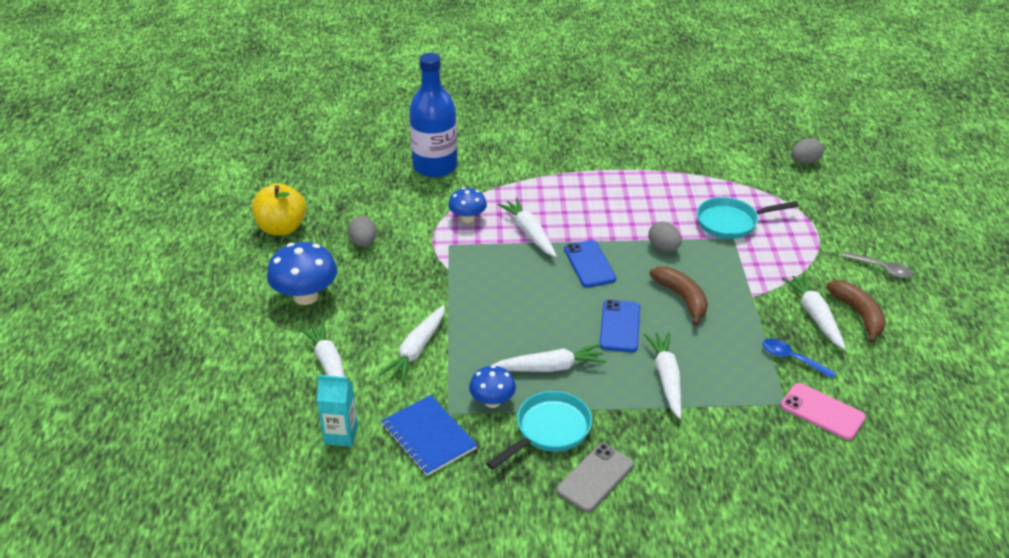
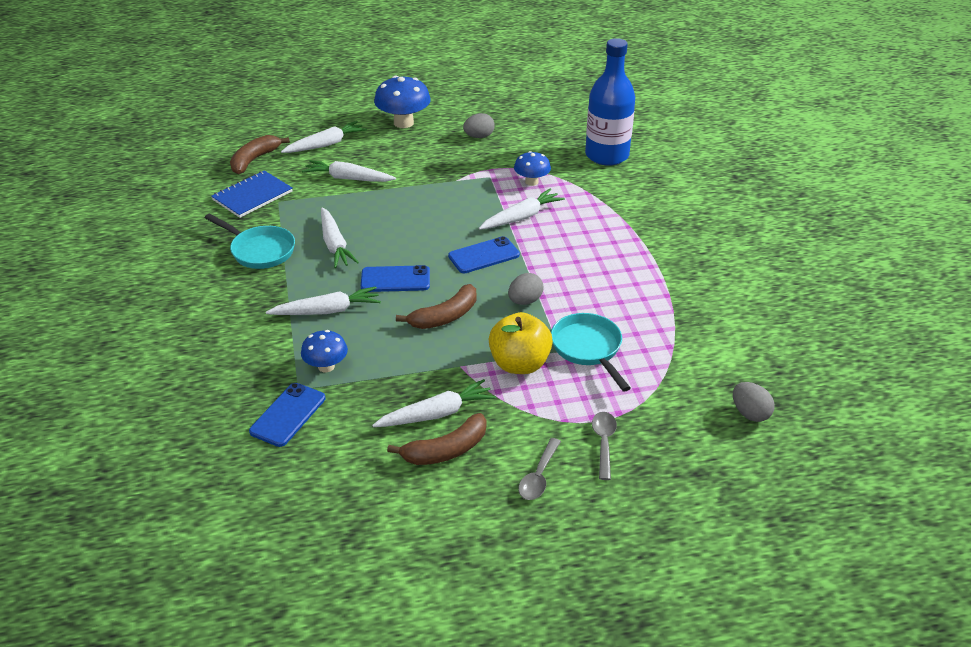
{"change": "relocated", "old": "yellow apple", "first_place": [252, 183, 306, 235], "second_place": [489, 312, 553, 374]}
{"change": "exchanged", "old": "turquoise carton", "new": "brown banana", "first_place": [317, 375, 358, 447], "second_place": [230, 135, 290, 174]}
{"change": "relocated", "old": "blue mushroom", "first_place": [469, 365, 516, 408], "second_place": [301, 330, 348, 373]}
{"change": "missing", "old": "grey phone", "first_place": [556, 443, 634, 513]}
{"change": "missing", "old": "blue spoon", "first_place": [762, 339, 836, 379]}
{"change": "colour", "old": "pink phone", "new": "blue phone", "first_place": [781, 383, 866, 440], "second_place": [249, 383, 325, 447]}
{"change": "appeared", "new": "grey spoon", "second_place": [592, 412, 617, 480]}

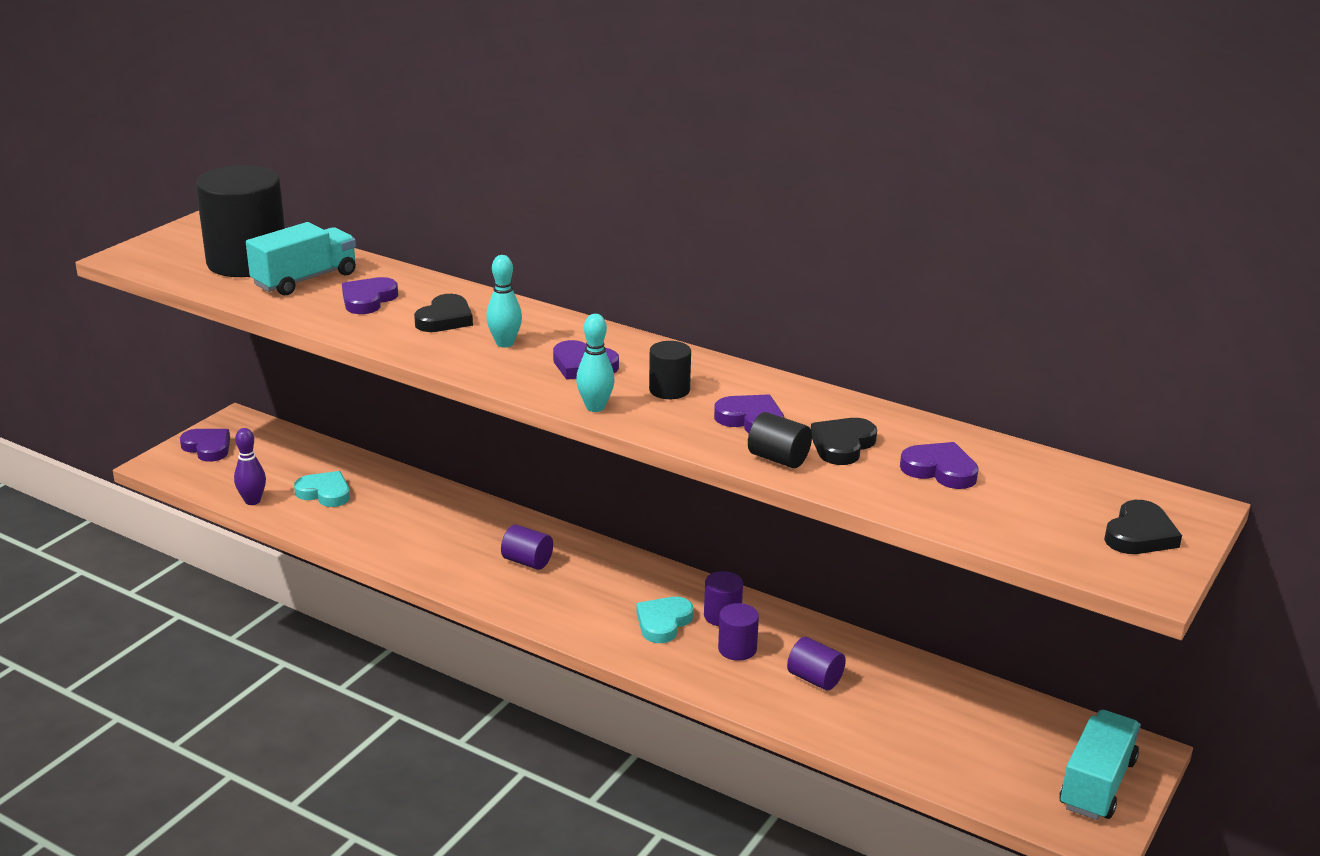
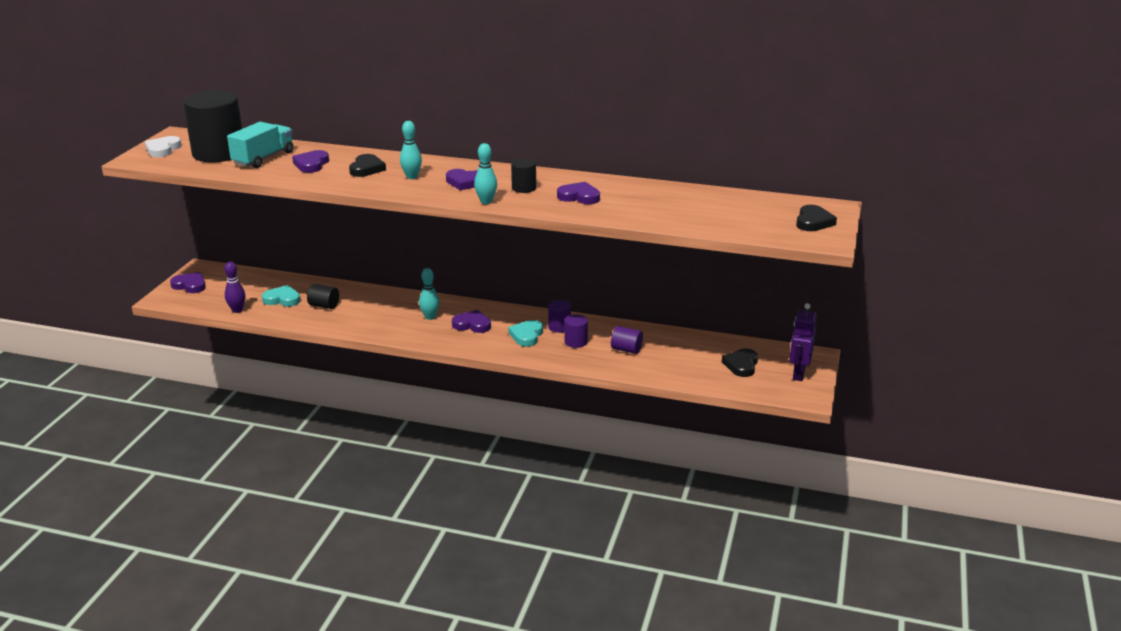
{"change": "exchanged", "old": "purple cylinder", "new": "turquoise bowling pin", "first_place": [501, 525, 553, 570], "second_place": [419, 268, 439, 320]}
{"change": "relocated", "old": "black cylinder", "first_place": [748, 412, 812, 468], "second_place": [307, 284, 339, 309]}
{"change": "relocated", "old": "black heart", "first_place": [811, 418, 877, 465], "second_place": [722, 349, 758, 377]}
{"change": "relocated", "old": "purple heart", "first_place": [900, 442, 979, 489], "second_place": [452, 310, 491, 333]}
{"change": "exchanged", "old": "turquoise truck", "new": "purple robot", "first_place": [1059, 710, 1141, 820], "second_place": [789, 303, 816, 381]}
{"change": "appeared", "new": "white heart", "second_place": [145, 136, 182, 157]}

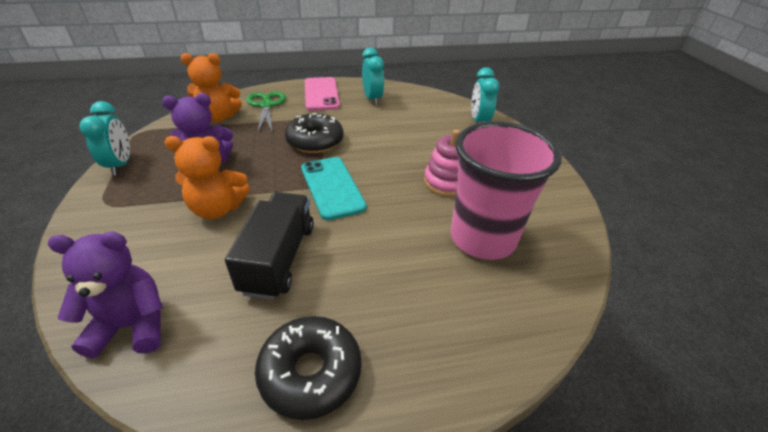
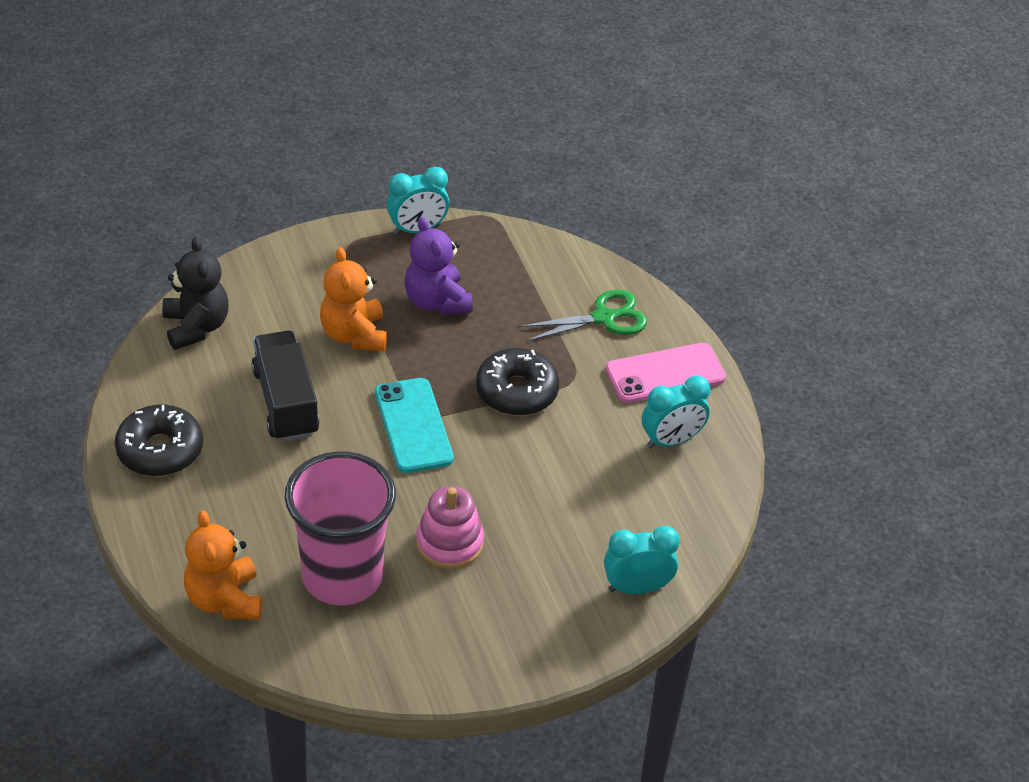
{"change": "colour", "old": "purple teddy bear", "new": "black teddy bear", "first_place": [47, 232, 163, 358], "second_place": [162, 237, 229, 350]}
{"change": "relocated", "old": "orange teddy bear", "first_place": [181, 53, 242, 122], "second_place": [184, 510, 262, 620]}
{"change": "spun", "old": "black truck", "first_place": [225, 192, 314, 300], "second_place": [251, 331, 319, 442], "degrees": -105}
{"change": "spun", "old": "turquoise phone", "first_place": [301, 157, 367, 220], "second_place": [375, 378, 454, 473], "degrees": -75}

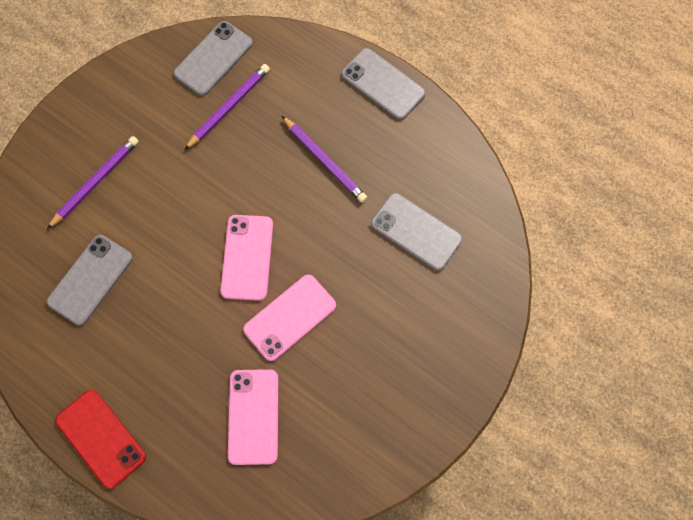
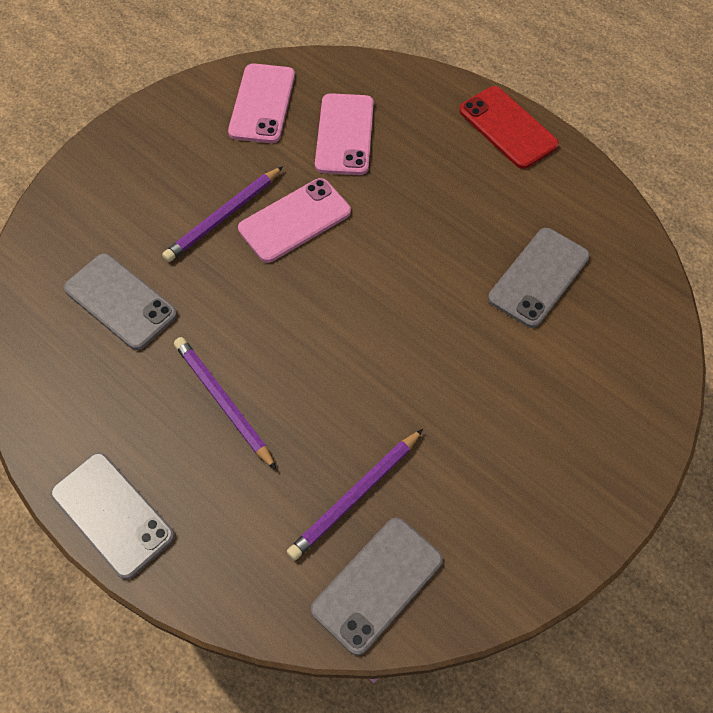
{"change": "relocated", "old": "purple pencil", "first_place": [47, 136, 139, 229], "second_place": [162, 166, 283, 262]}
{"change": "relocated", "old": "pink phone", "first_place": [220, 215, 273, 301], "second_place": [228, 63, 295, 143]}

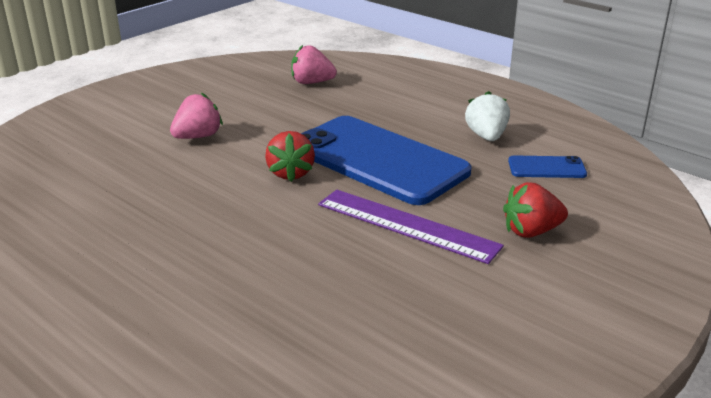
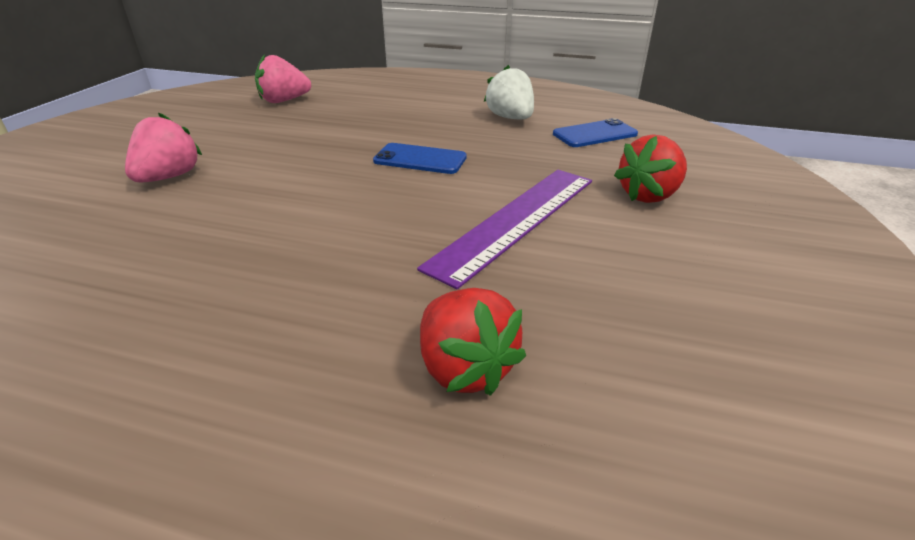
{"change": "relocated", "old": "red strawberry", "first_place": [265, 131, 315, 182], "second_place": [420, 288, 526, 396]}
{"change": "size", "old": "blue phone", "first_place": [301, 116, 471, 205], "second_place": [373, 143, 467, 174], "factor": 0.41}
{"change": "spun", "old": "purple ruler", "first_place": [318, 190, 504, 264], "second_place": [417, 170, 592, 289], "degrees": -60}

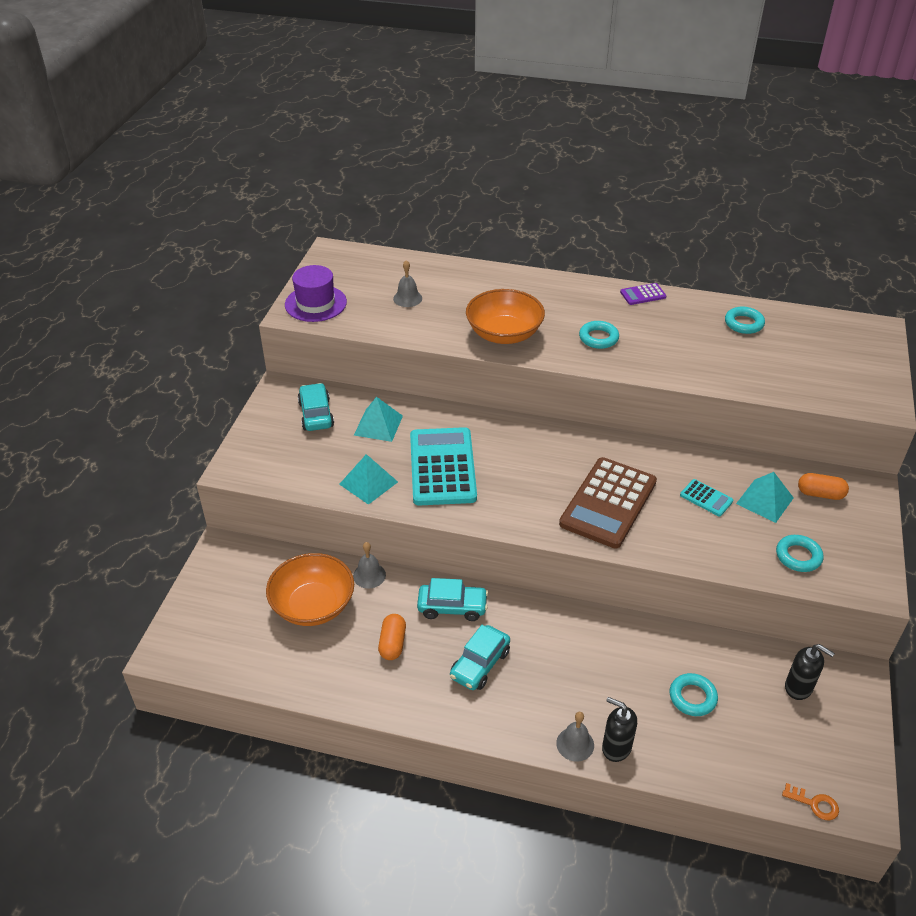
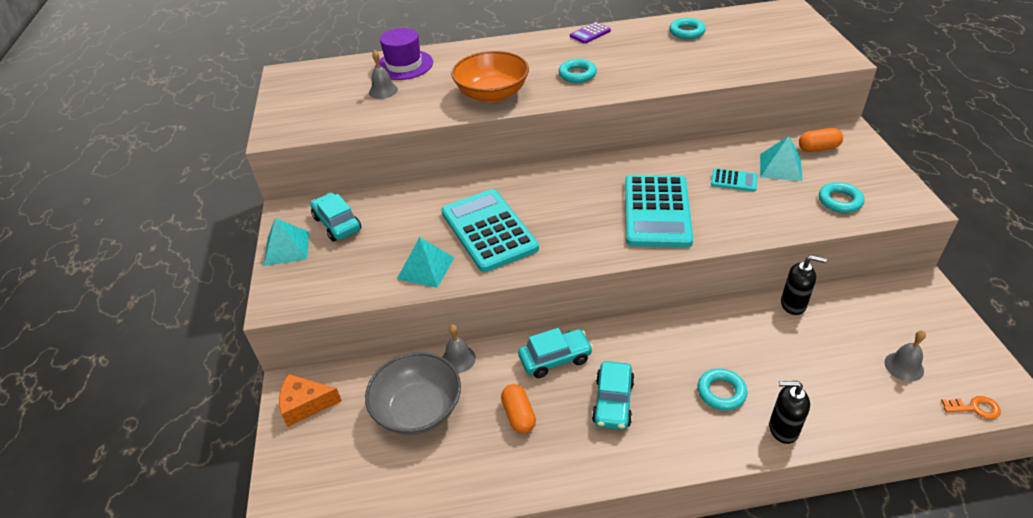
{"change": "colour", "old": "orange bowl", "new": "grey bowl", "first_place": [266, 553, 354, 626], "second_place": [365, 352, 461, 435]}
{"change": "relocated", "old": "purple hat", "first_place": [285, 265, 347, 322], "second_place": [375, 28, 433, 80]}
{"change": "relocated", "old": "turquoise pyramid", "first_place": [354, 397, 403, 442], "second_place": [264, 218, 309, 266]}
{"change": "relocated", "old": "grey bell", "first_place": [556, 712, 594, 762], "second_place": [884, 330, 926, 382]}
{"change": "colour", "old": "brown calculator", "new": "turquoise calculator", "first_place": [559, 457, 657, 548], "second_place": [625, 175, 693, 247]}
{"change": "relocated", "old": "turquoise ring", "first_place": [670, 673, 718, 716], "second_place": [698, 368, 747, 411]}
{"change": "relocated", "old": "black soap dispenser", "first_place": [785, 644, 835, 700], "second_place": [781, 255, 827, 315]}
{"change": "appeared", "new": "orange cheese", "second_place": [279, 374, 342, 427]}

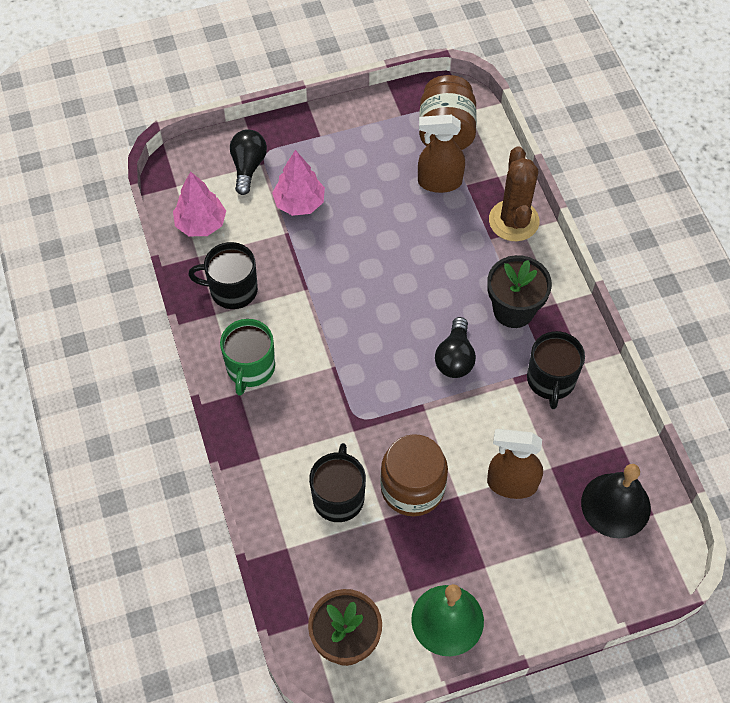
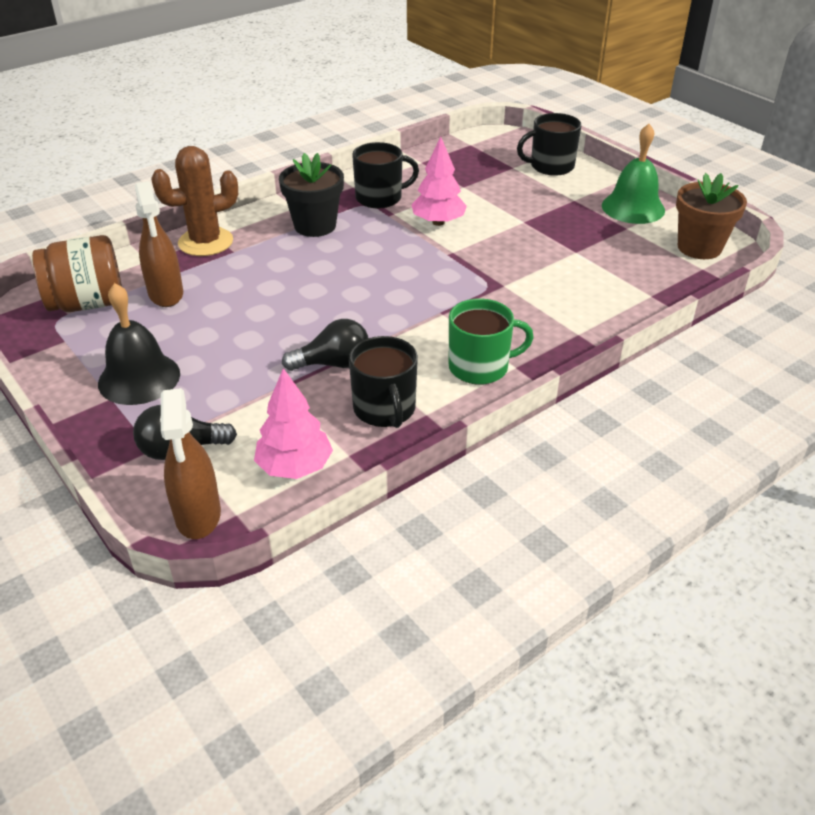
{"change": "relocated", "old": "pink tree", "first_place": [272, 150, 325, 216], "second_place": [411, 137, 467, 226]}
{"change": "relocated", "old": "black mug", "first_place": [309, 443, 366, 522], "second_place": [517, 113, 581, 176]}
{"change": "missing", "old": "brown jar", "first_place": [380, 434, 448, 516]}
{"change": "relocated", "old": "black light bulb", "first_place": [435, 317, 476, 378], "second_place": [282, 319, 368, 371]}
{"change": "relocated", "old": "brown spray bottle", "first_place": [487, 429, 543, 499], "second_place": [160, 388, 221, 539]}
{"change": "relocated", "old": "black bell", "first_place": [581, 464, 651, 538], "second_place": [98, 283, 180, 405]}

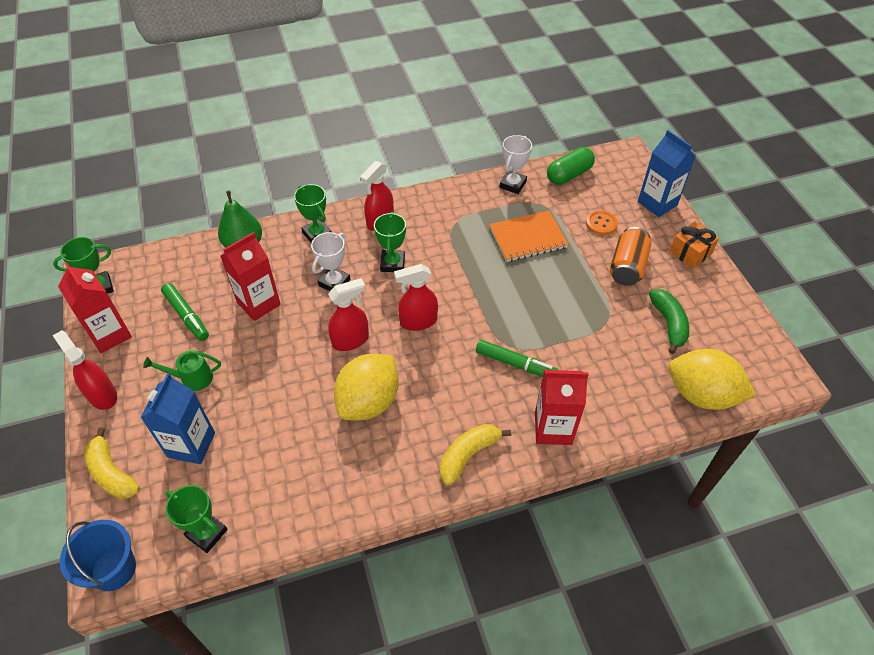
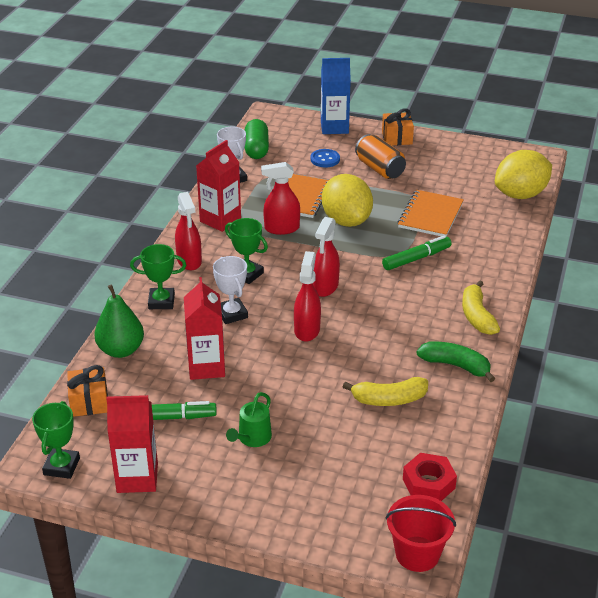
{"change": "relocated", "old": "red spray bottle", "first_place": [52, 330, 117, 410], "second_place": [261, 162, 300, 235]}
{"change": "colour", "old": "blue bucket", "new": "red bucket", "first_place": [60, 520, 136, 591], "second_place": [386, 495, 456, 572]}
{"change": "relocated", "old": "yellow banana", "first_place": [84, 427, 140, 499], "second_place": [343, 377, 428, 406]}
{"change": "missing", "old": "blue carton", "first_place": [140, 373, 215, 464]}
{"change": "exchanged", "old": "green trophy", "new": "red nut", "first_place": [165, 485, 228, 553], "second_place": [403, 453, 457, 501]}
{"change": "relocated", "old": "yellow lemon", "first_place": [334, 354, 399, 420], "second_place": [322, 174, 373, 227]}
{"change": "relocated", "old": "red carton", "first_place": [535, 370, 589, 445], "second_place": [196, 140, 241, 232]}
{"change": "colour", "old": "orange button", "new": "blue button", "first_place": [586, 210, 618, 235], "second_place": [310, 149, 340, 167]}
{"change": "relocated", "old": "green banana", "first_place": [649, 289, 689, 354], "second_place": [416, 341, 495, 382]}
{"change": "appeared", "new": "orange gift", "second_place": [67, 365, 108, 417]}
{"change": "appeared", "new": "orange notebook", "second_place": [398, 190, 464, 237]}

